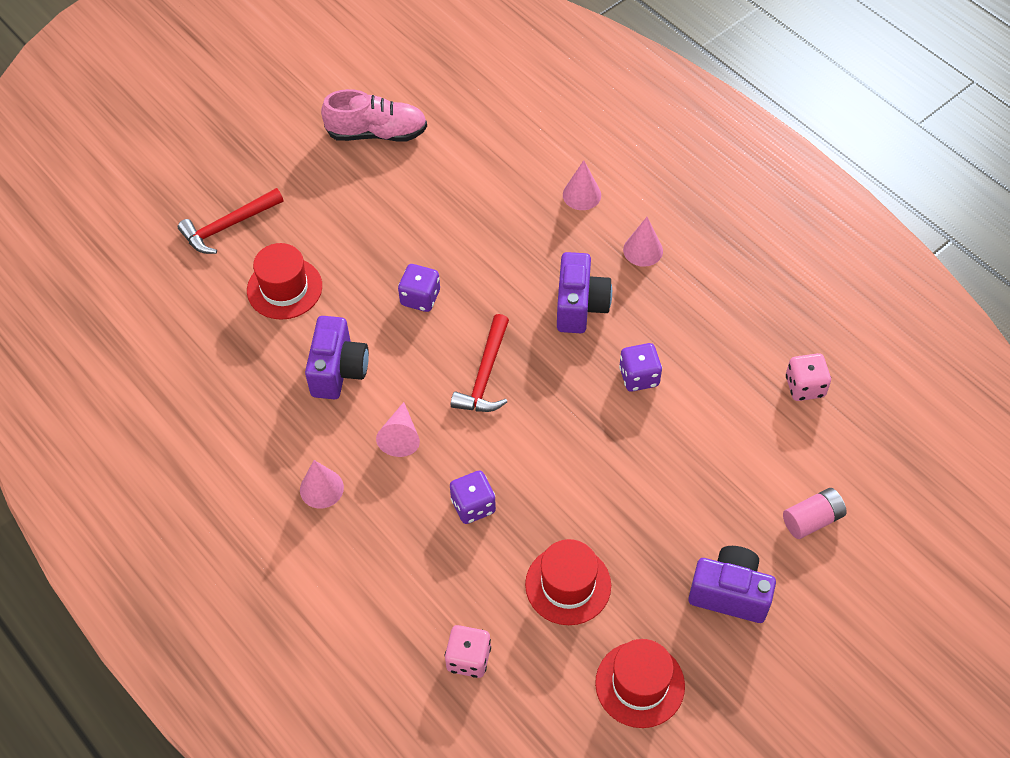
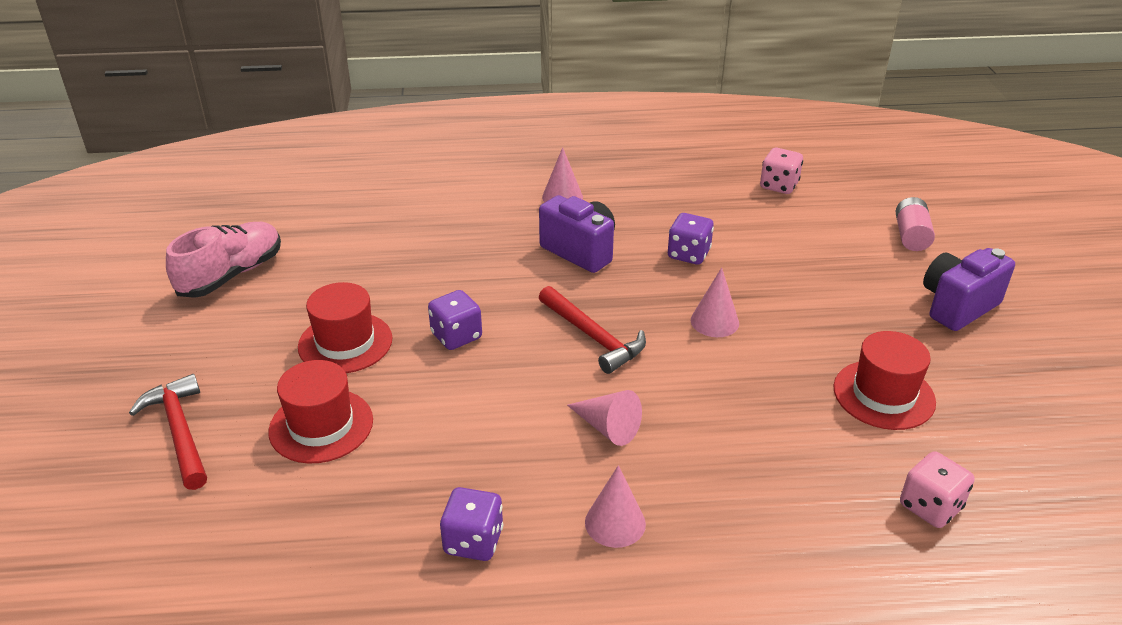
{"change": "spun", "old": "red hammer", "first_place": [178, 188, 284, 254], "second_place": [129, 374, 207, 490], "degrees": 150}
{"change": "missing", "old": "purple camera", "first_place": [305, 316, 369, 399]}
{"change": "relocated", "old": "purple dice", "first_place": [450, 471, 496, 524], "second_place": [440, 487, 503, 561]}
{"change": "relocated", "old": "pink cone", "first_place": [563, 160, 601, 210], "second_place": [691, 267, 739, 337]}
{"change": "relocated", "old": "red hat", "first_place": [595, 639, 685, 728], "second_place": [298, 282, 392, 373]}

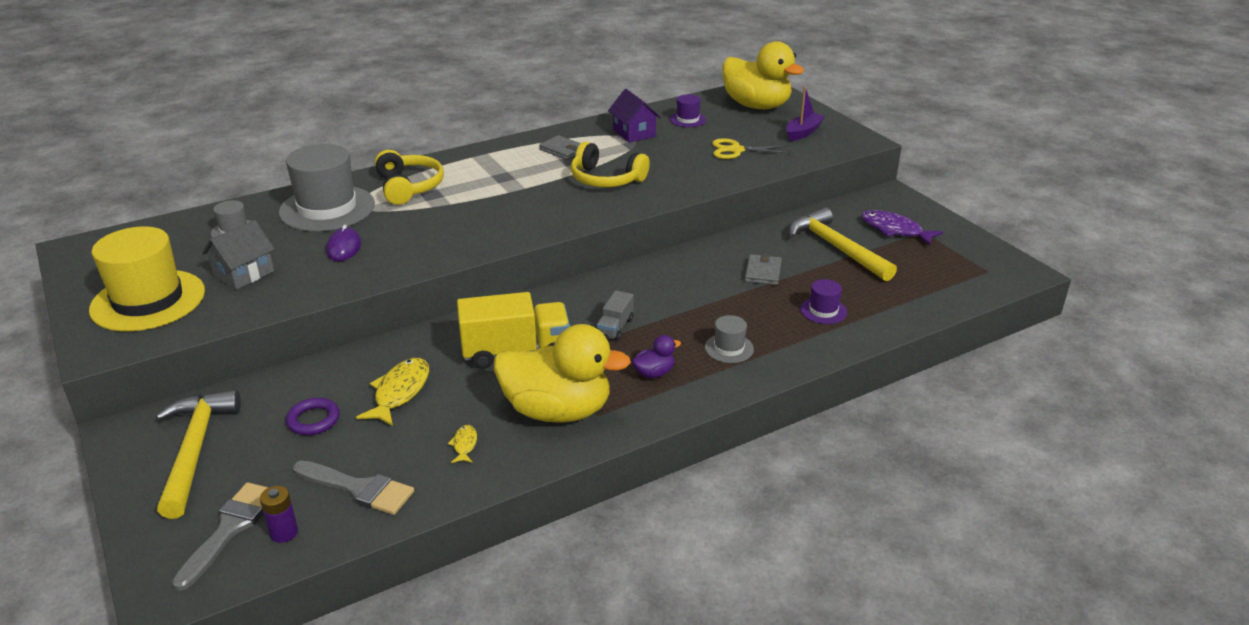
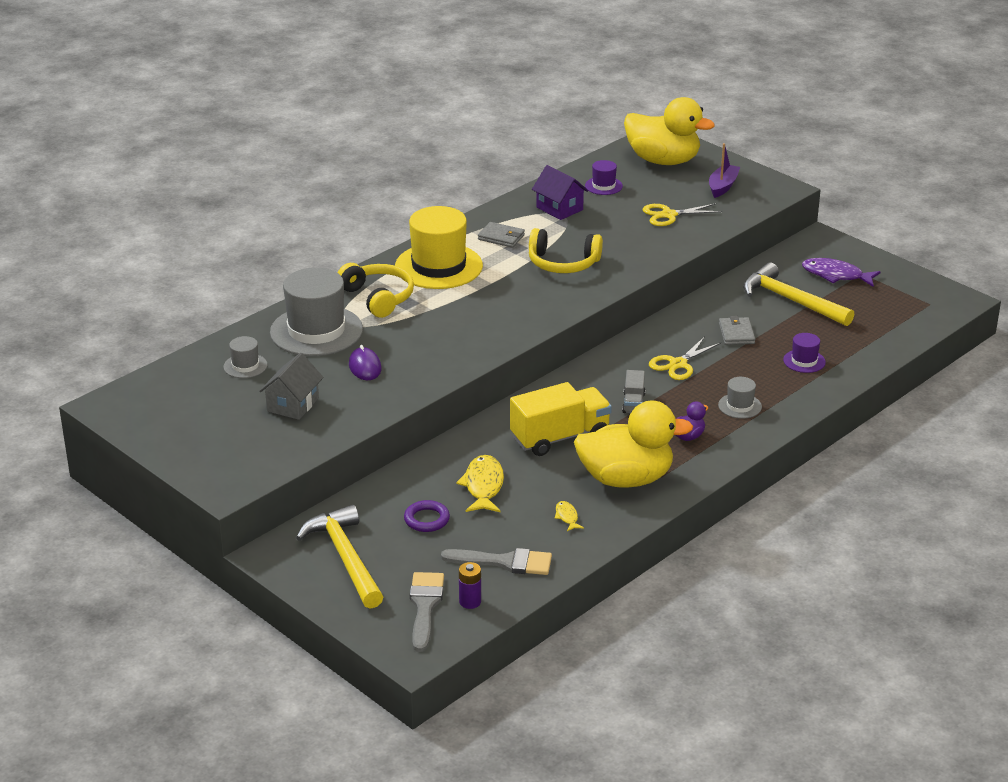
{"change": "relocated", "old": "yellow hat", "first_place": [89, 226, 205, 331], "second_place": [395, 206, 483, 289]}
{"change": "appeared", "new": "yellow scissors", "second_place": [649, 336, 721, 380]}

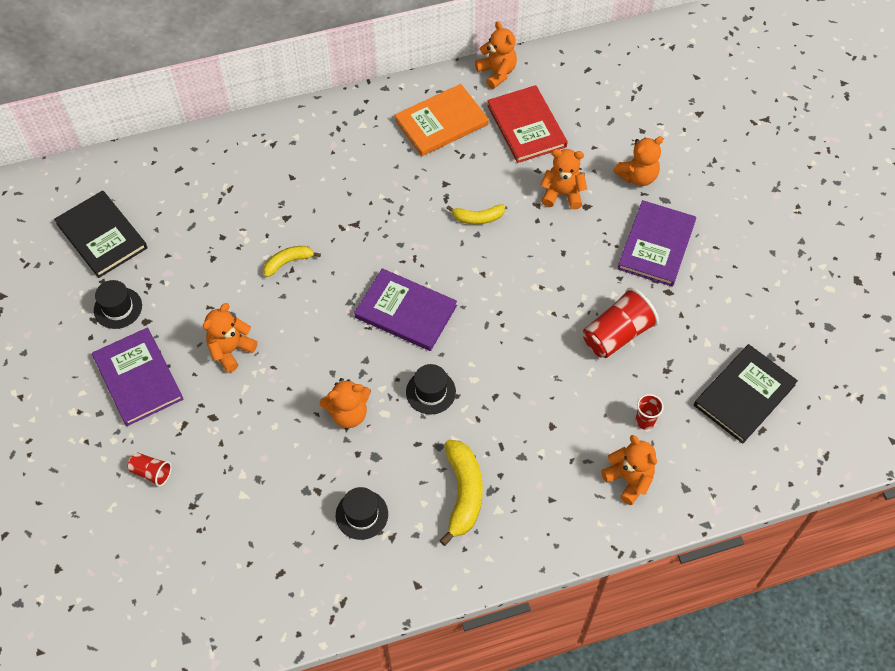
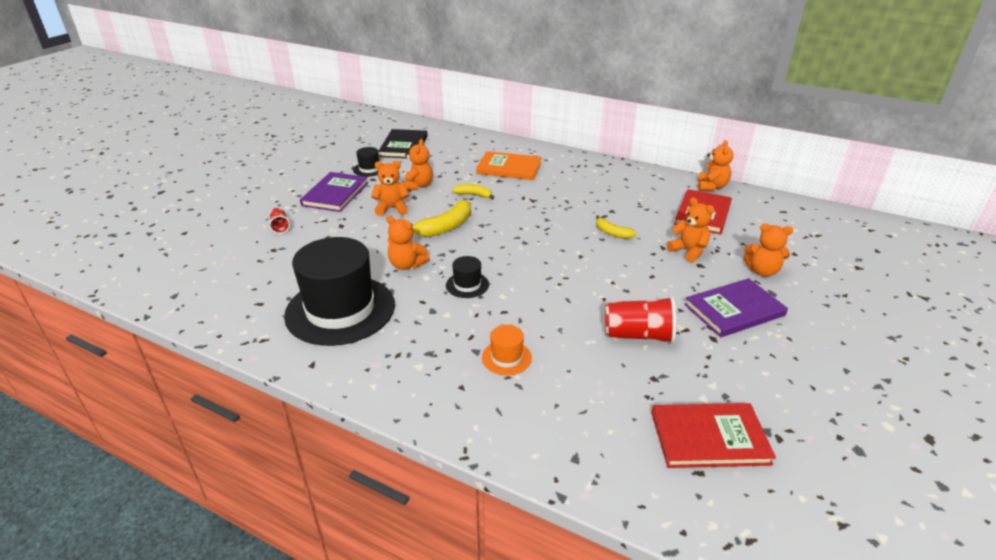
{"change": "size", "old": "black hat", "first_place": [336, 487, 388, 540], "second_place": [284, 237, 395, 346], "factor": 2.37}
{"change": "missing", "old": "purple book", "first_place": [354, 268, 457, 351]}
{"change": "relocated", "old": "orange book", "first_place": [395, 84, 489, 156], "second_place": [476, 151, 542, 180]}
{"change": "relocated", "old": "yellow banana", "first_place": [439, 440, 483, 546], "second_place": [412, 200, 471, 237]}
{"change": "relocated", "old": "orange teddy bear", "first_place": [601, 435, 657, 505], "second_place": [402, 139, 433, 190]}
{"change": "missing", "old": "red cup", "first_place": [635, 394, 664, 430]}
{"change": "colour", "old": "black book", "new": "red book", "first_place": [694, 344, 798, 444], "second_place": [651, 403, 776, 468]}
{"change": "appeared", "new": "orange hat", "second_place": [482, 325, 532, 375]}

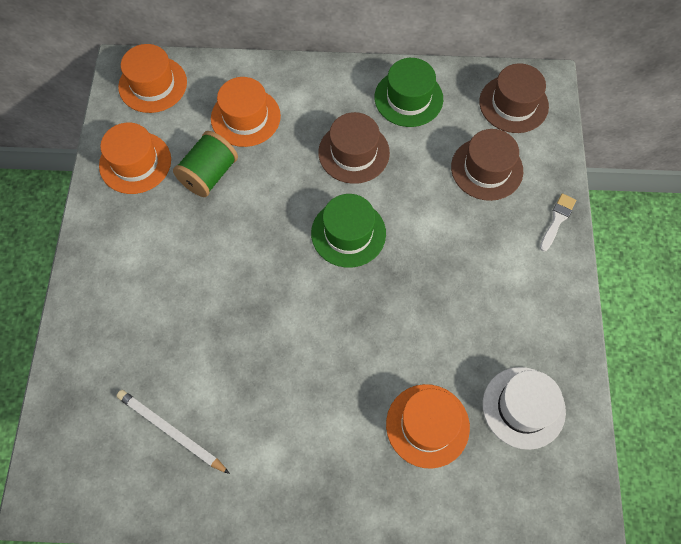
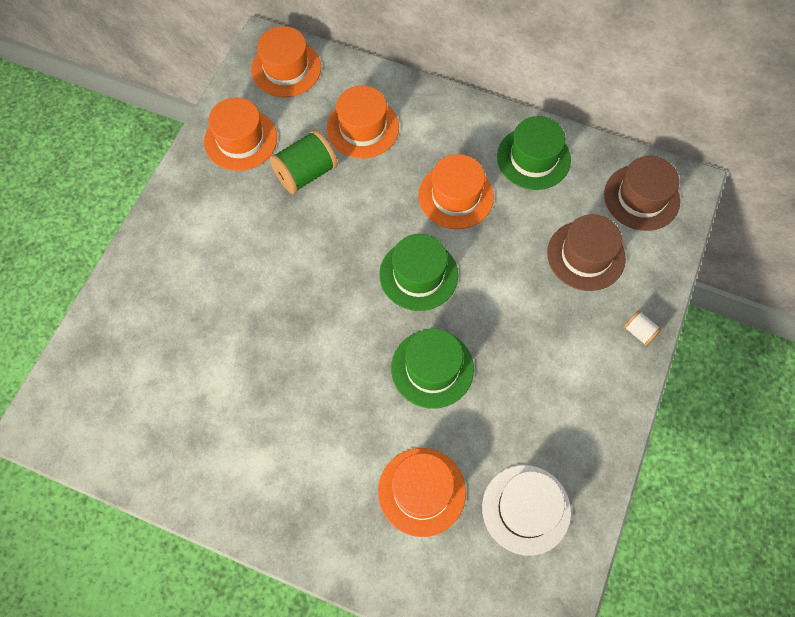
{"change": "missing", "old": "white pencil", "first_place": [116, 390, 230, 474]}
{"change": "colour", "old": "brown hat", "new": "orange hat", "first_place": [318, 112, 390, 184], "second_place": [418, 154, 494, 229]}
{"change": "exchanged", "old": "white brush", "new": "white spool", "first_place": [540, 193, 576, 252], "second_place": [624, 310, 662, 346]}
{"change": "appeared", "new": "green hat", "second_place": [391, 328, 474, 409]}

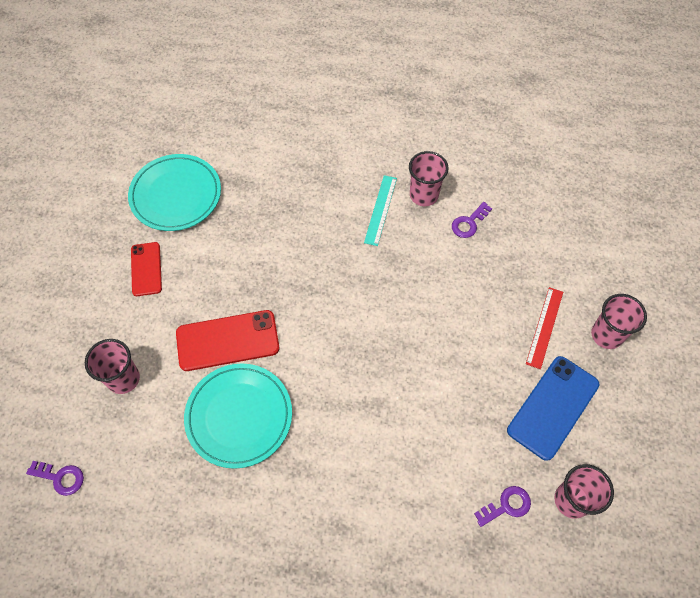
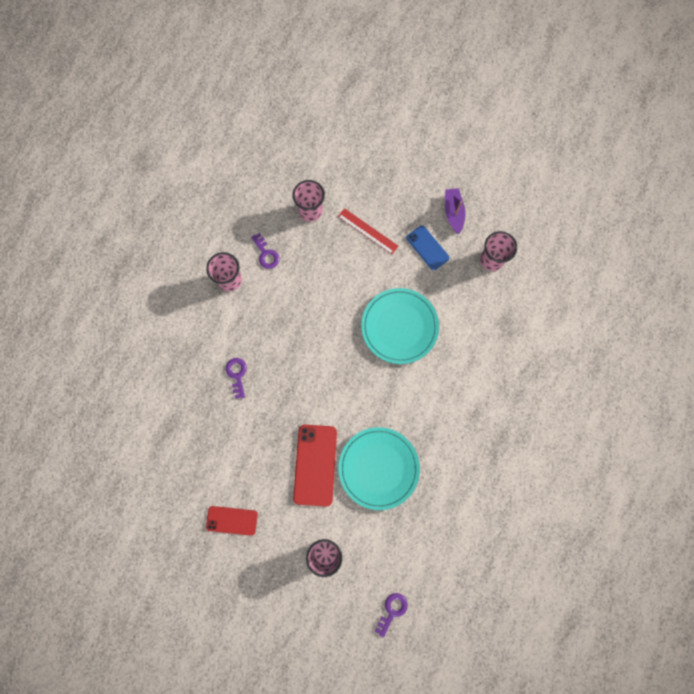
{"change": "relocated", "old": "turquoise plate", "first_place": [128, 154, 221, 231], "second_place": [361, 288, 439, 364]}
{"change": "missing", "old": "turquoise ruler", "first_place": [364, 175, 397, 246]}
{"change": "relocated", "old": "purple key", "first_place": [474, 486, 531, 527], "second_place": [226, 358, 247, 399]}
{"change": "size", "old": "blue phone", "first_place": [507, 356, 599, 461], "second_place": [406, 225, 450, 270], "factor": 0.62}
{"change": "relocated", "old": "pink cup", "first_place": [591, 294, 647, 349], "second_place": [293, 180, 325, 222]}
{"change": "appeared", "new": "purple boat", "second_place": [445, 188, 466, 234]}

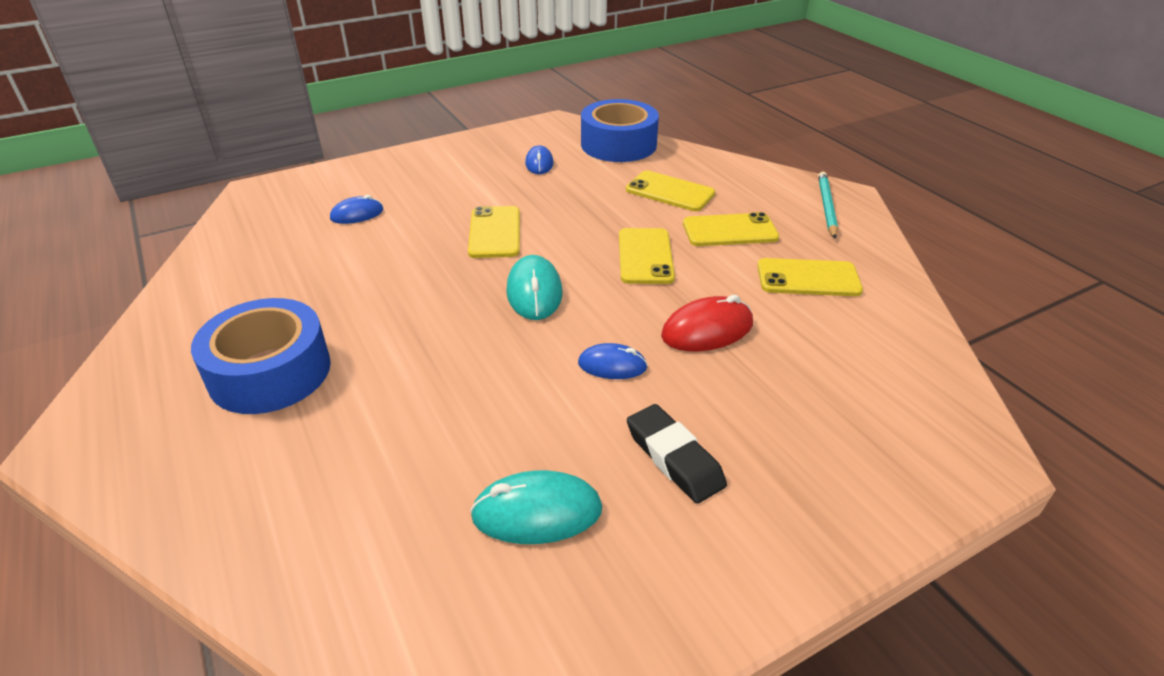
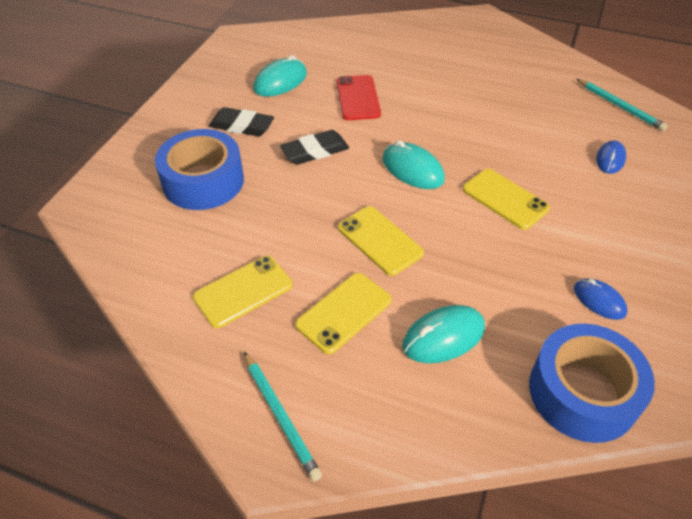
{"change": "relocated", "old": "blue tape", "first_place": [191, 298, 331, 414], "second_place": [155, 129, 244, 210]}
{"change": "exchanged", "old": "blue mouse", "new": "black eraser", "first_place": [578, 343, 648, 379], "second_place": [280, 130, 349, 165]}
{"change": "exchanged", "old": "yellow phone", "new": "turquoise mouse", "first_place": [626, 171, 715, 211], "second_place": [402, 305, 485, 363]}
{"change": "missing", "old": "red mouse", "first_place": [661, 295, 753, 351]}
{"change": "appeared", "new": "red phone", "second_place": [336, 75, 381, 120]}
{"change": "appeared", "new": "turquoise pencil", "second_place": [577, 79, 668, 131]}

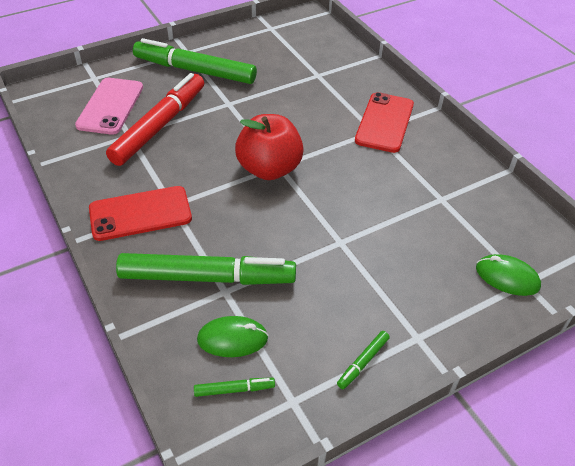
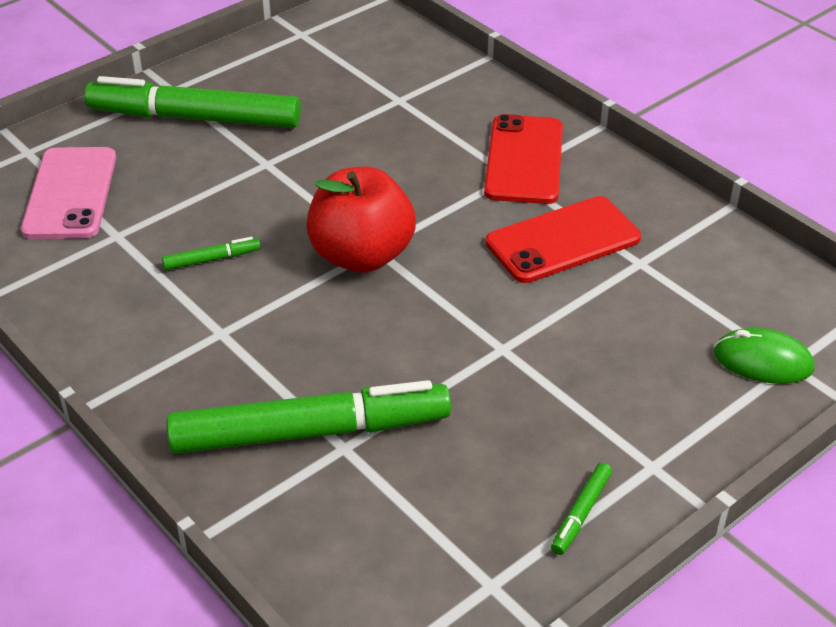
{"change": "relocated", "old": "red phone", "first_place": [89, 186, 192, 241], "second_place": [485, 196, 641, 283]}
{"change": "missing", "old": "red marker", "first_place": [106, 73, 204, 166]}
{"change": "relocated", "old": "green marker", "first_place": [194, 378, 275, 397], "second_place": [162, 237, 261, 270]}
{"change": "missing", "old": "green mouse", "first_place": [197, 316, 268, 357]}

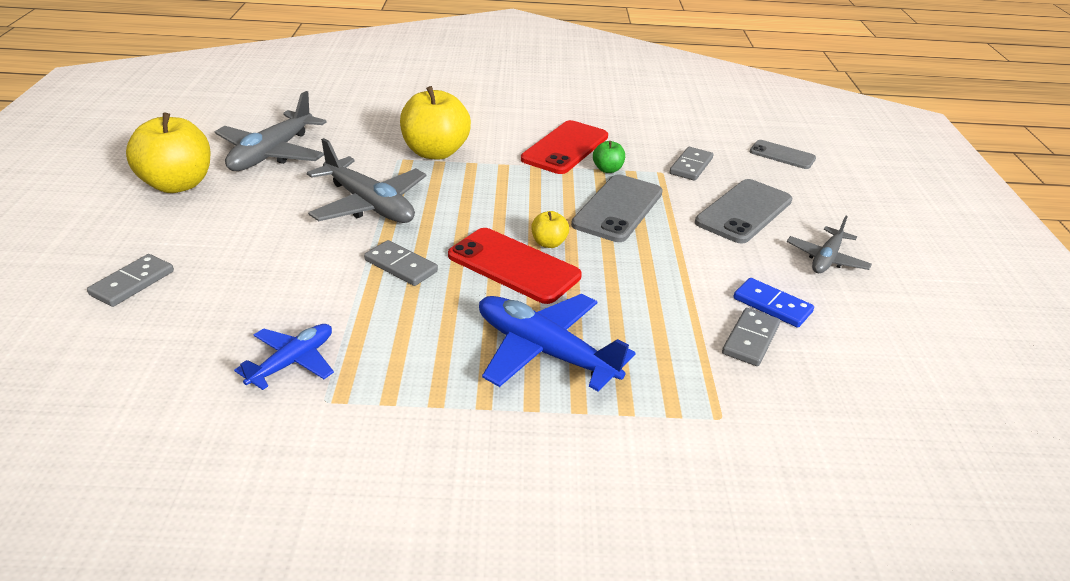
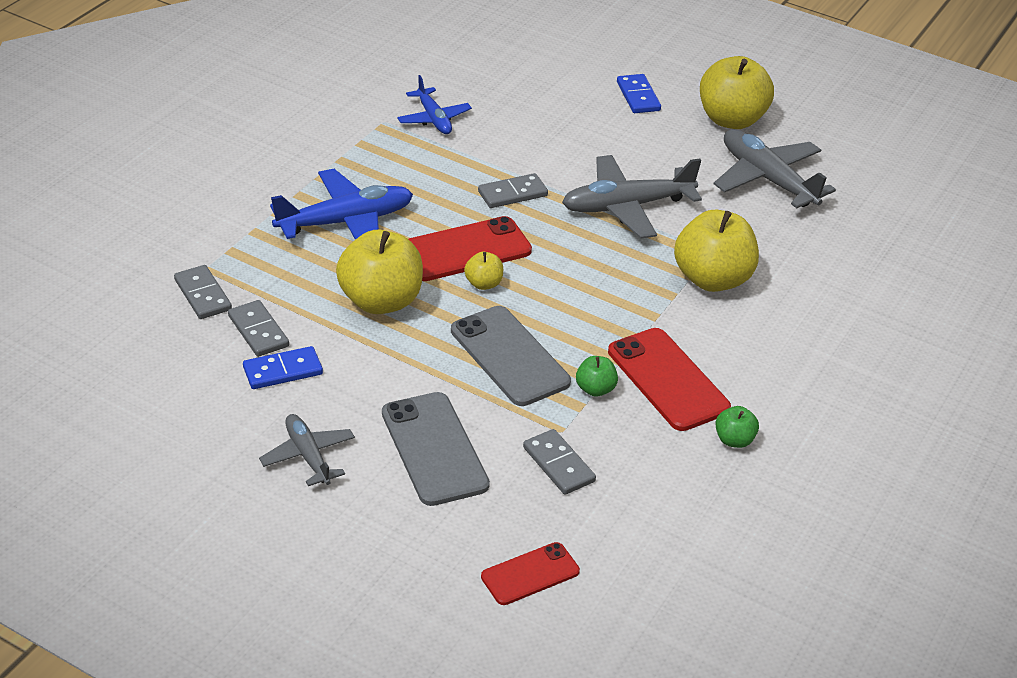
{"change": "relocated", "old": "grey domino", "first_place": [87, 254, 174, 307], "second_place": [174, 265, 232, 319]}
{"change": "colour", "old": "grey phone", "new": "red phone", "first_place": [750, 140, 816, 169], "second_place": [481, 542, 580, 605]}
{"change": "appeared", "new": "yellow apple", "second_place": [336, 230, 423, 314]}
{"change": "appeared", "new": "blue domino", "second_place": [617, 74, 661, 113]}
{"change": "appeared", "new": "green apple", "second_place": [715, 406, 759, 448]}

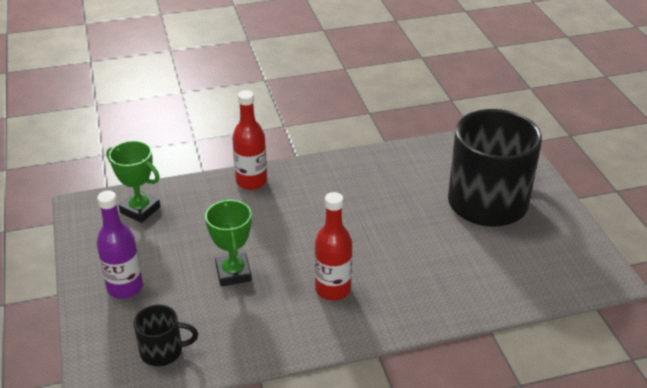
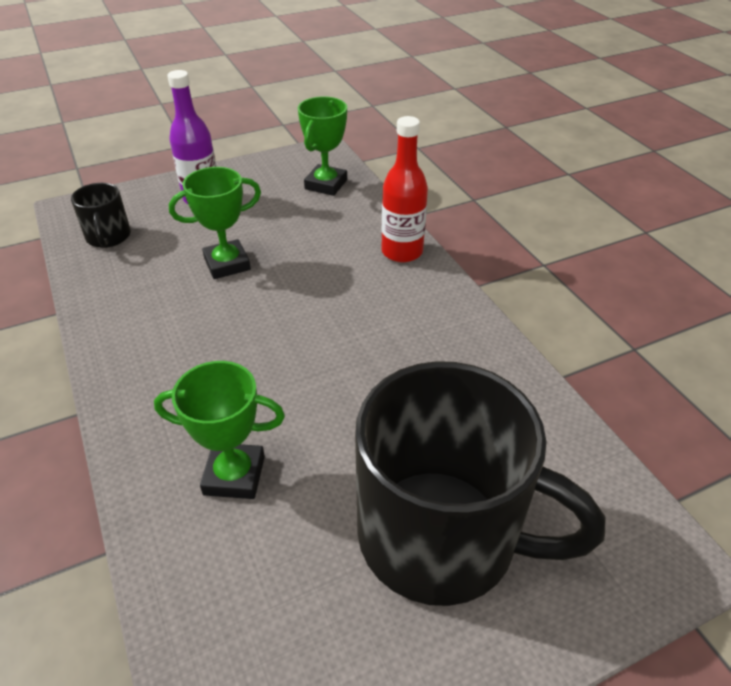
{"change": "missing", "old": "red bottle", "first_place": [315, 192, 352, 300]}
{"change": "appeared", "new": "green trophy", "second_place": [154, 361, 285, 499]}

